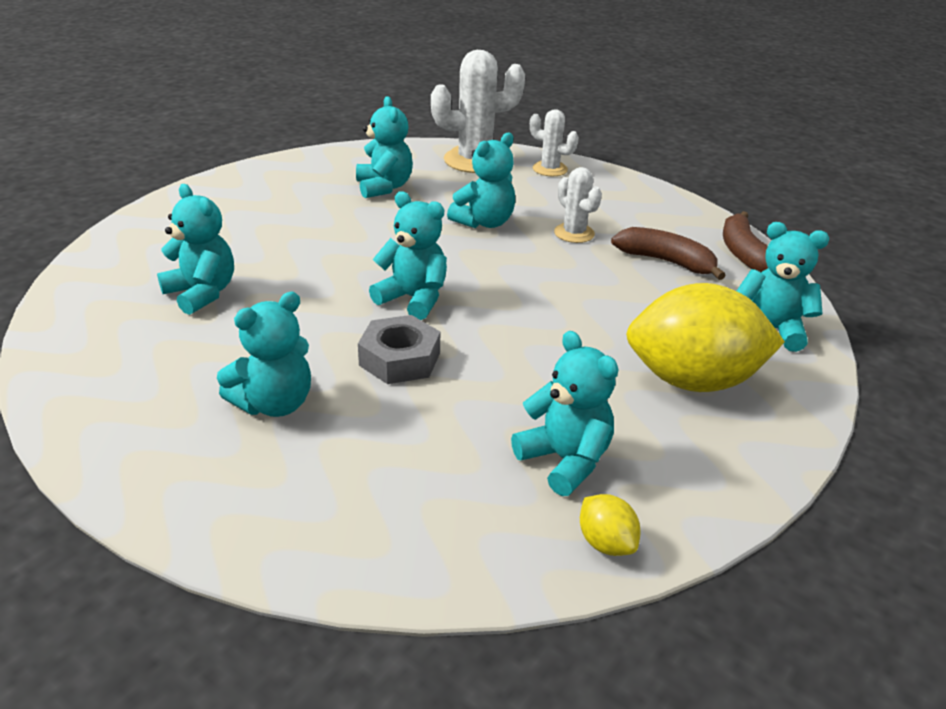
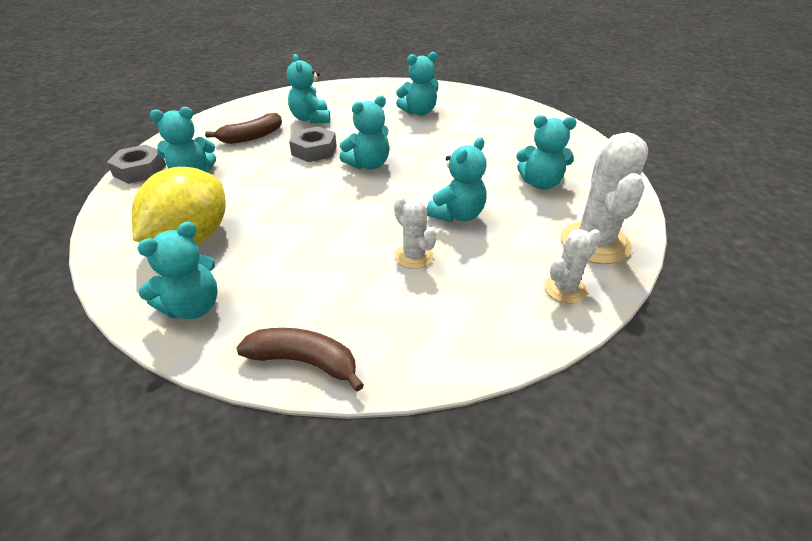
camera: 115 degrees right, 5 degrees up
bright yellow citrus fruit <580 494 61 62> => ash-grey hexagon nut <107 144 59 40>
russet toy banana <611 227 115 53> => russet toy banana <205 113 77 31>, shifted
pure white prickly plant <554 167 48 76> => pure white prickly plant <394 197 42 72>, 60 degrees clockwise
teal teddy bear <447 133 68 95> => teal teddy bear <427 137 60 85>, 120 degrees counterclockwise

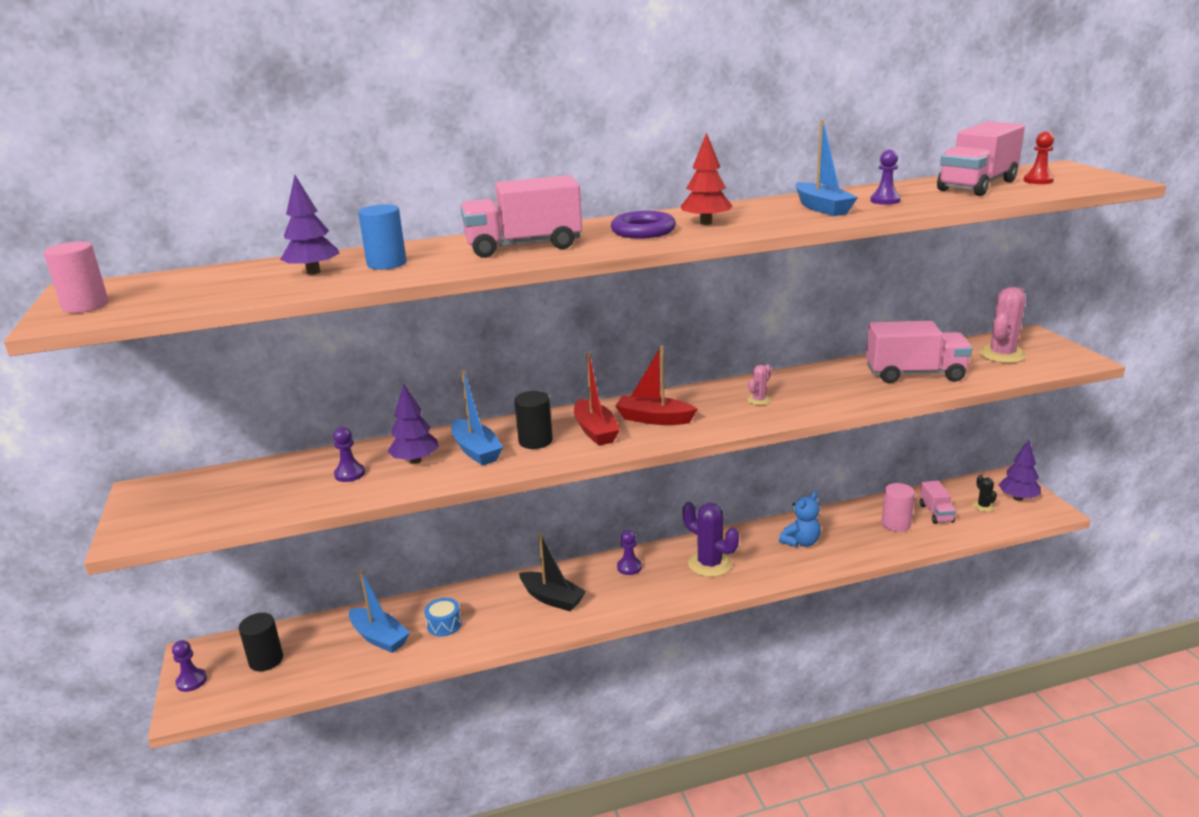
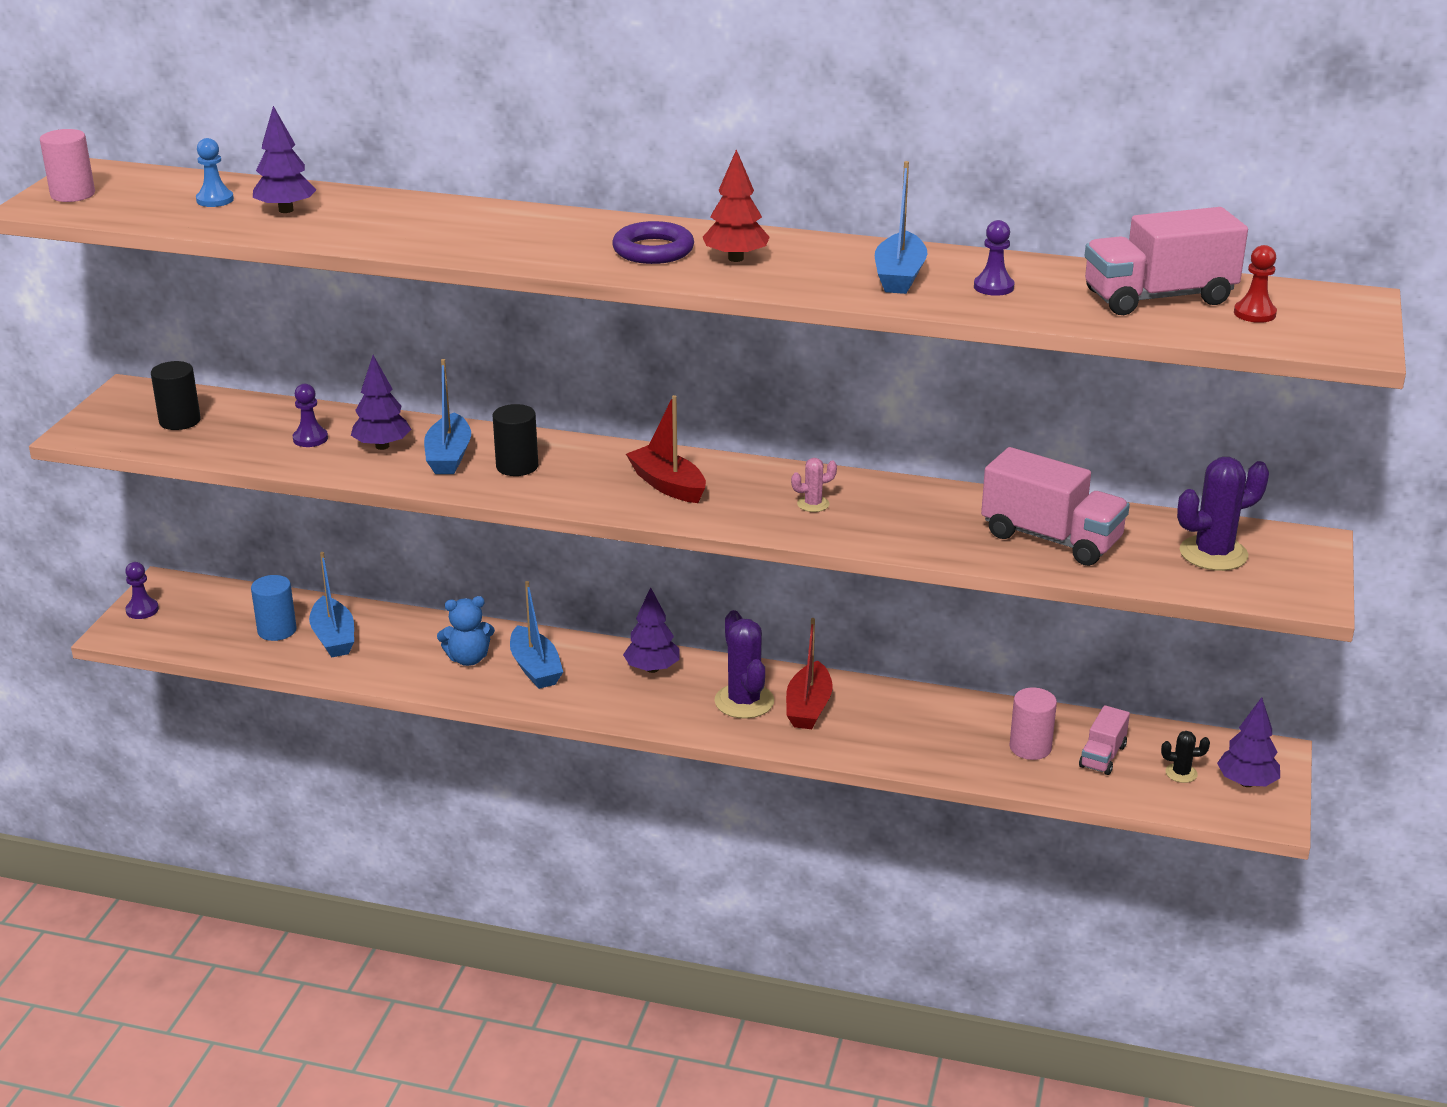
camera: 30 degrees right, 5 degrees up
ebony cylinder <239 613 44 58> => ebony cylinder <151 361 50 69>, shifted
nothing => blue pawn <196 138 38 69>
blue cylinder <358 204 48 66> => blue cylinder <251 575 46 66>, shifted
blue teddy bear <779 492 42 55> => blue teddy bear <437 596 58 70>, shifted
ebony toy boat <519 533 67 78> => blue toy boat <510 581 53 108>
purple pawn <617 530 25 45> => purple toy tree <623 587 57 86>
scarlet toy boat <574 352 46 94> => scarlet toy boat <786 618 47 111>, shifted
ebony prickly plant <973 475 24 37> => ebony prickly plant <1161 731 49 52>, 75 degrees clockwise
rose-pink prickly plant <979 287 48 76> => purple prickly plant <1177 457 92 114>
blue snare drum <424 598 38 38> => nothing
rose-pink toy truck <460 175 122 83> => nothing

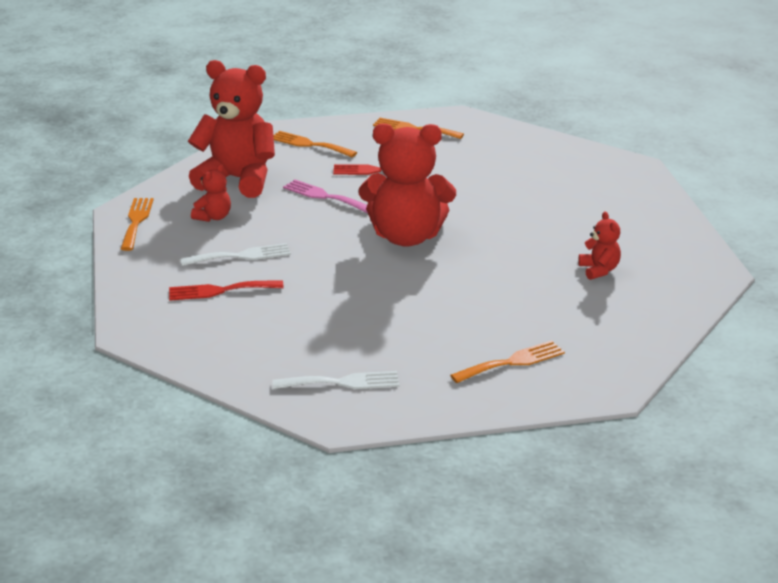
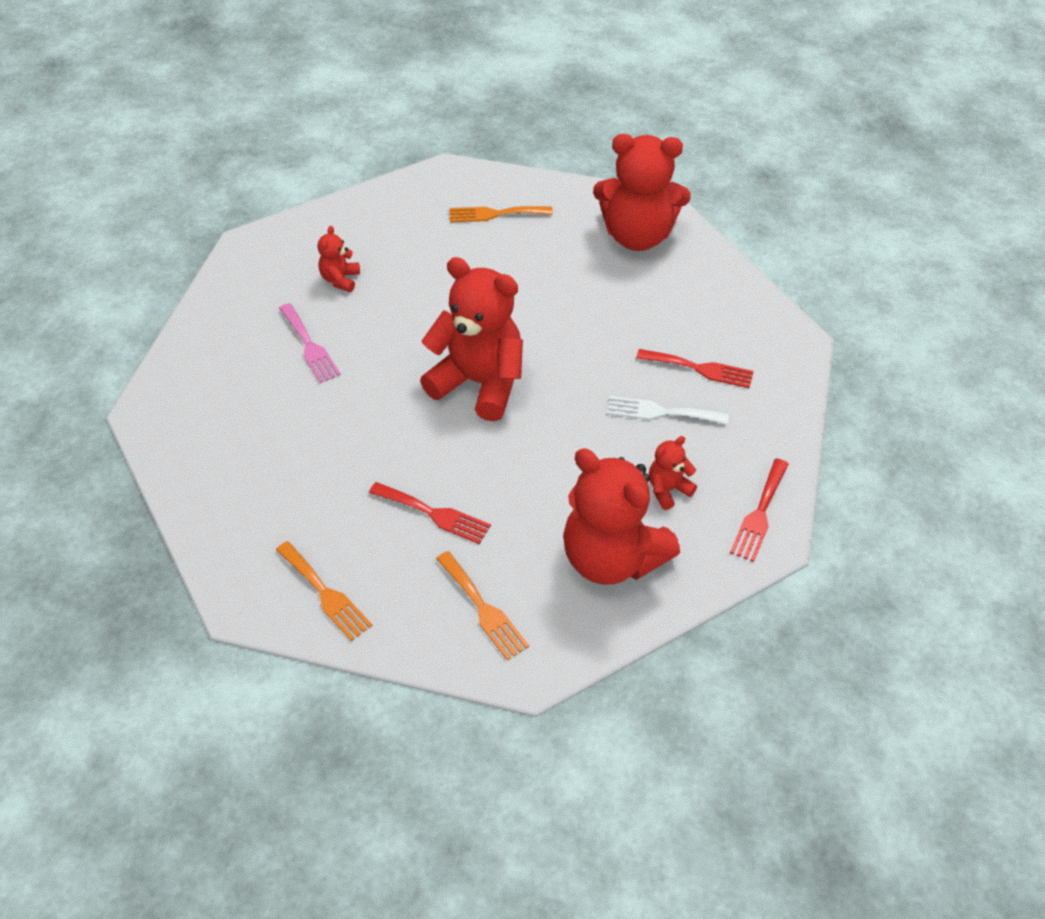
camera: 155 degrees left, 20 degrees up
rose-pink dinner fork <283 180 85 33> => rose-pink dinner fork <279 303 62 80>, shifted
pure white dinner fork <272 371 127 18> => scarlet teddy bear <593 134 98 117>
orange dinner fork <121 198 33 53> => scarlet dinner fork <730 458 59 104>

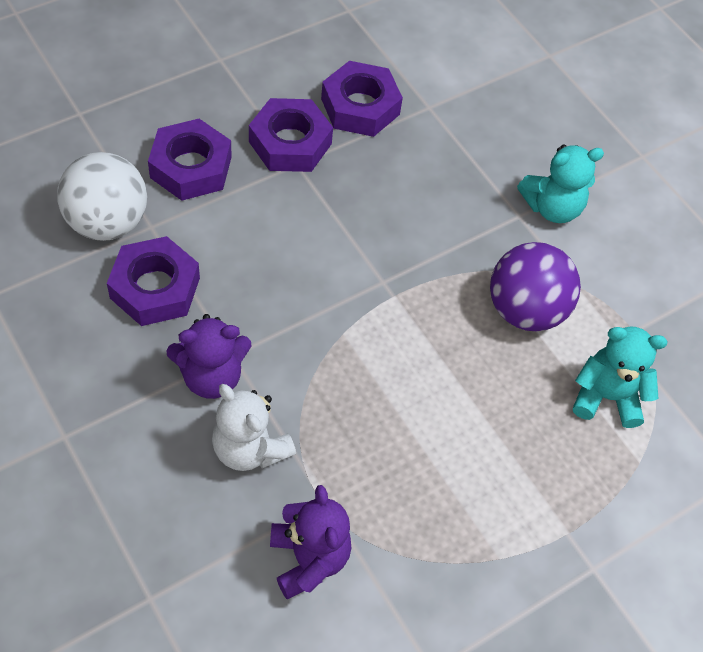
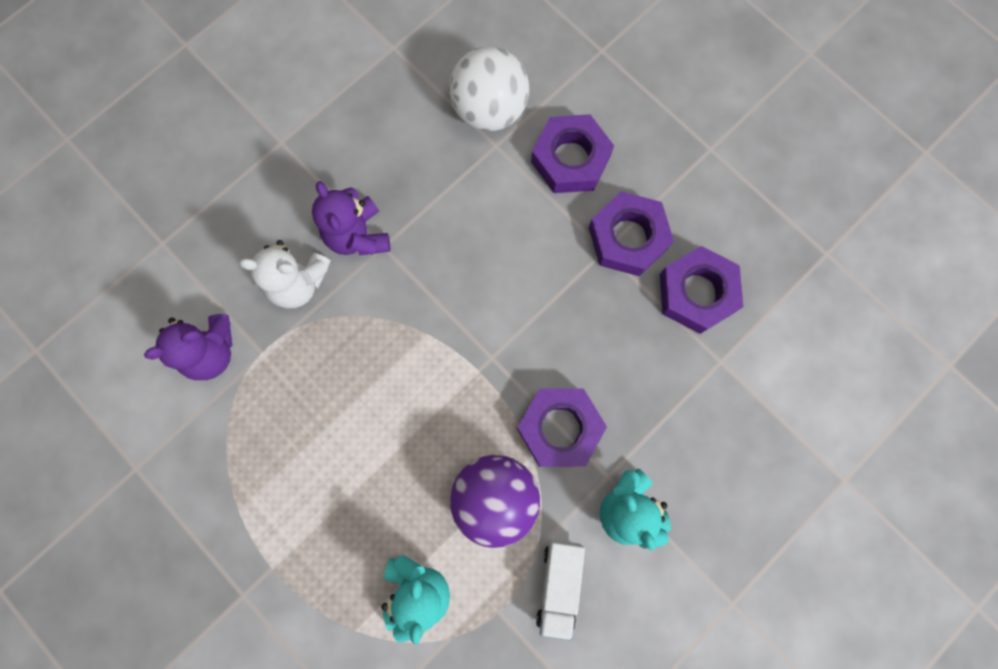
camera: 85 degrees right, 20 degrees up
pure white teddy bear <212 384 84 87> => pure white teddy bear <239 240 92 68>, 120 degrees counterclockwise
purple hexagon nut <107 236 93 90> => purple hexagon nut <517 388 90 79>, shifted
nothing => pure white toy truck <536 539 49 102>

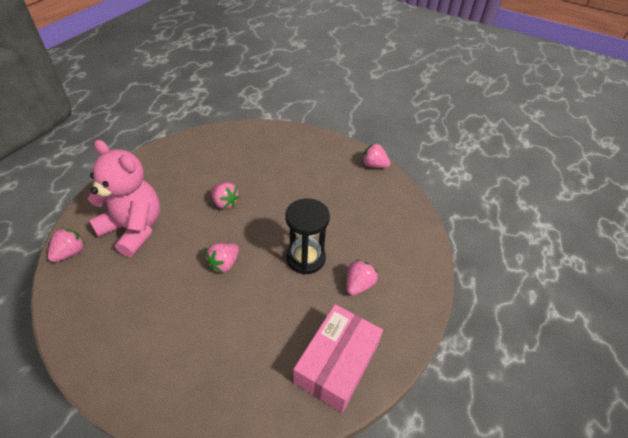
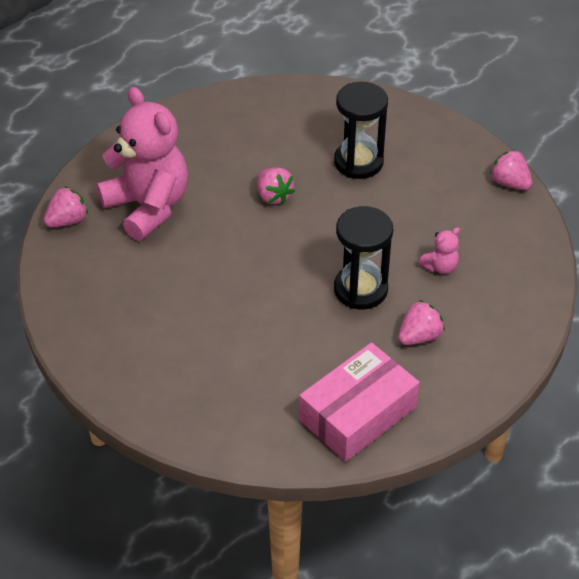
camera: 20 degrees right, 0 degrees up
nothing => ebony sandglass <334 82 54 97>
nothing => rose-pink teddy bear <418 227 42 47>
rose-pink strawberry <206 243 33 30> => nothing

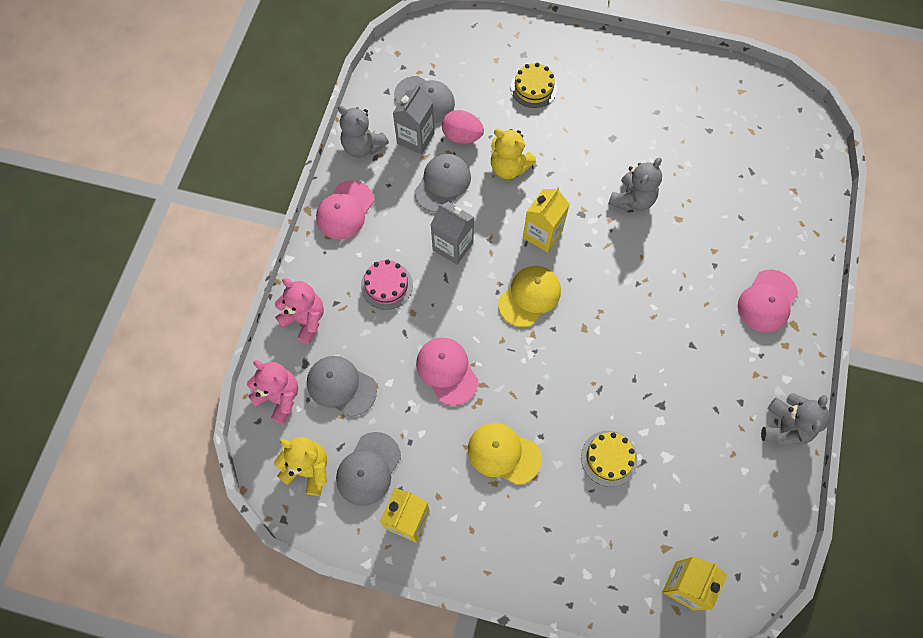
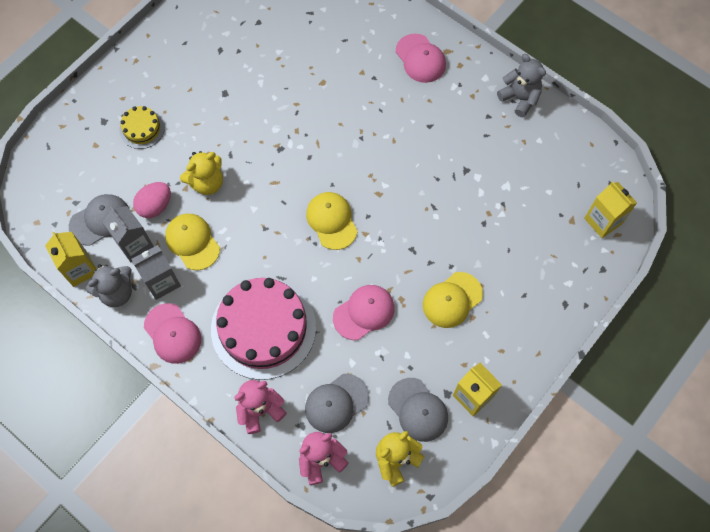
camera: 65 degrees left, 0 degrees up
bright yellow juice carton <523 187 47 65> => bright yellow juice carton <45 232 52 55>, shifted
ash-grey juice carton <431 202 43 63> => ash-grey juice carton <132 245 49 55>, shifted
ash-grey baseball cap <414 154 57 58> => bright yellow baseball cap <165 214 55 56>
rose-pink cake <361 259 52 51> => rose-pink cake <211 278 105 102>, x2.15
rose-pink baseball cap <416 338 62 68> => rose-pink baseball cap <333 285 61 55>, 150 degrees clockwise
bright yellow cake <581 431 56 56> => nothing
ash-grey teddy bear <608 158 54 53> => nothing

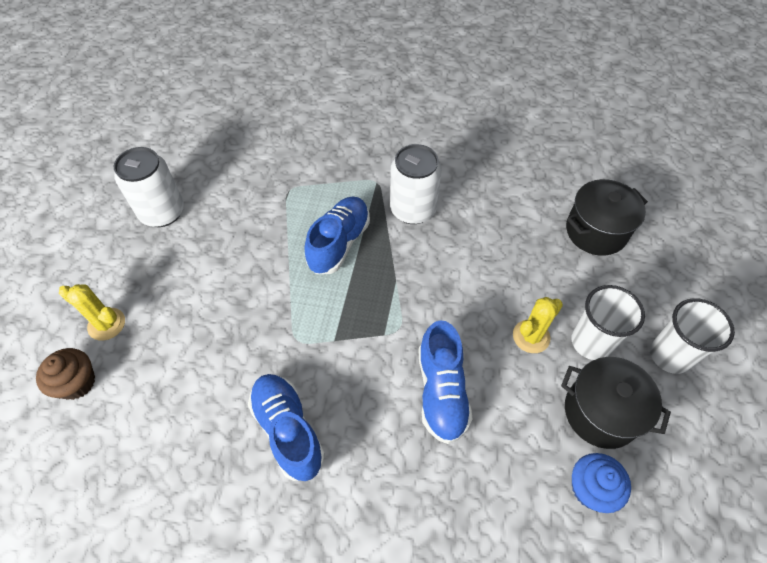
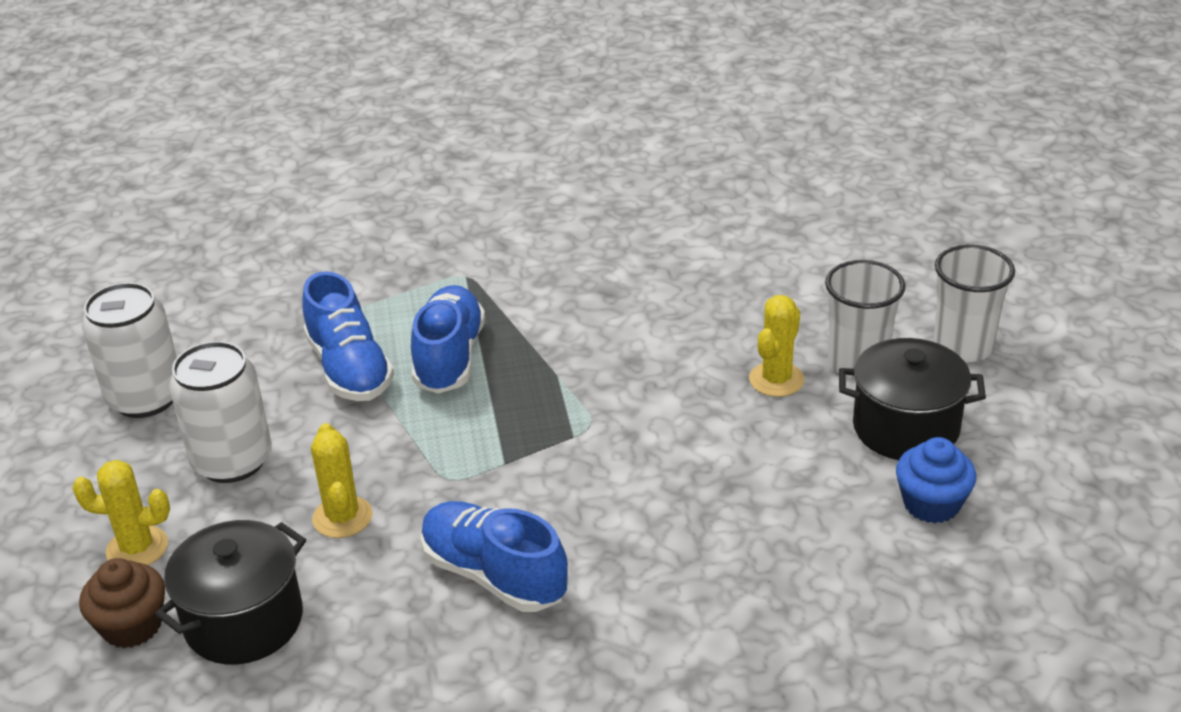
camera: 20 degrees left, 20 degrees down
ebony cooking pot <566 179 82 77> => ebony cooking pot <155 520 151 144>, shifted
pure white can <390 144 52 80> => pure white can <169 341 103 142>, shifted
blue lace-up shoe <418 320 55 124> => blue lace-up shoe <302 271 92 130>, shifted
nothing => bright yellow prickly plant <311 423 61 115>

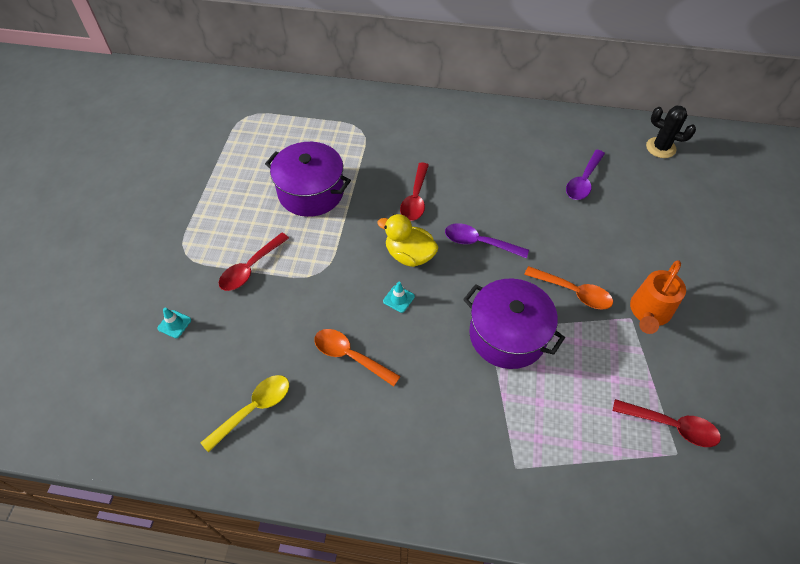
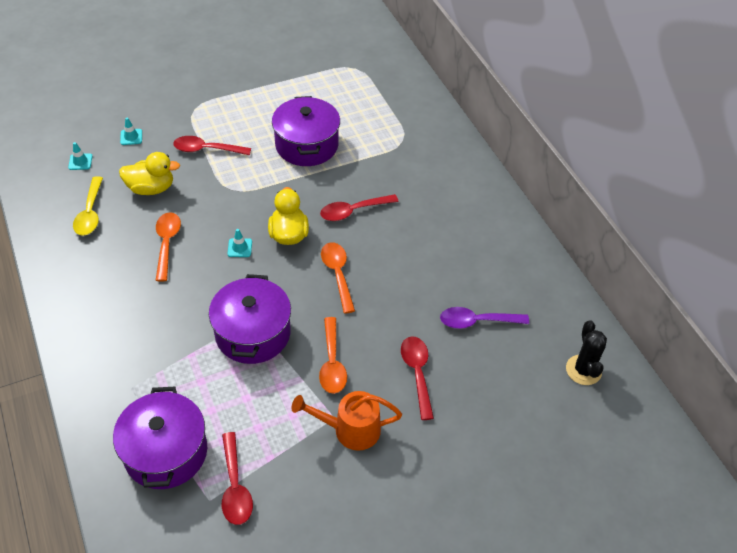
camera: 55 degrees right, 5 degrees down
nothing => teal traffic cone <68 142 25 28>
bright yellow tablespoon <201 375 88 77> => bright yellow tablespoon <73 176 30 60>, 75 degrees clockwise
nothing => purple cooking pot <113 387 94 102>
nothing => bright yellow toy duck <119 152 61 43>
purple tablespoon <445 223 84 35> => orange tablespoon <321 243 34 70>
nothing => scarlet tablespoon <401 336 33 84>

